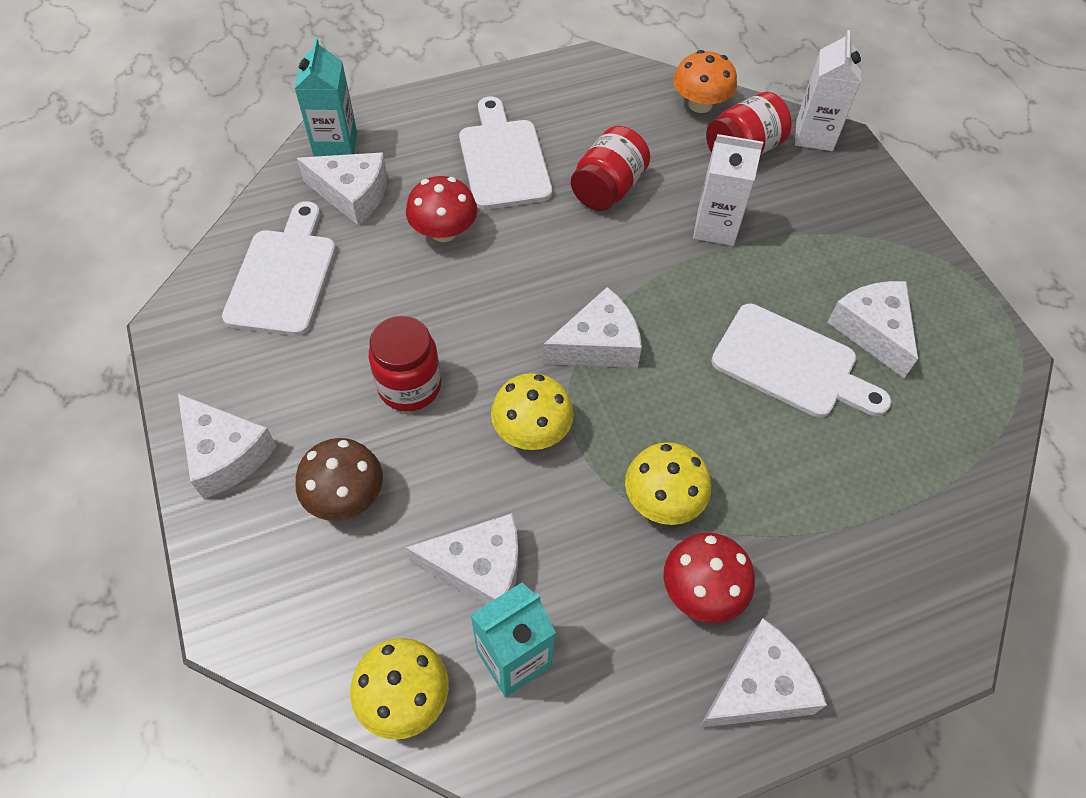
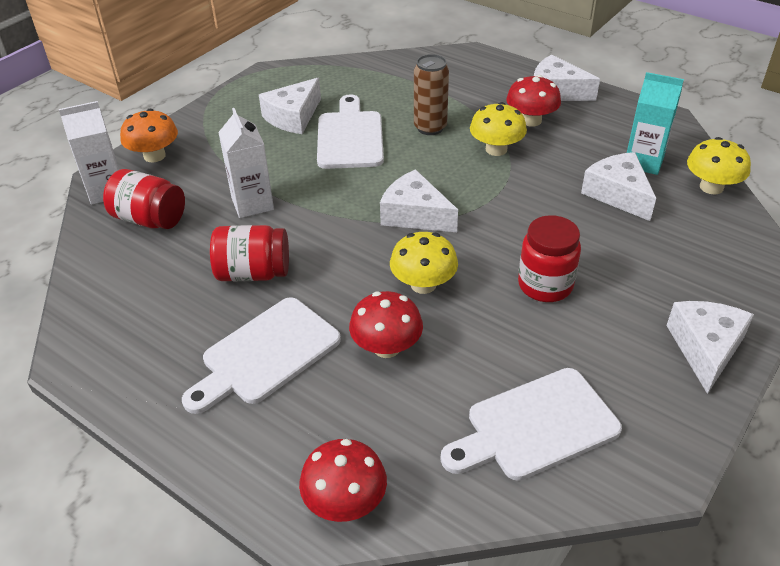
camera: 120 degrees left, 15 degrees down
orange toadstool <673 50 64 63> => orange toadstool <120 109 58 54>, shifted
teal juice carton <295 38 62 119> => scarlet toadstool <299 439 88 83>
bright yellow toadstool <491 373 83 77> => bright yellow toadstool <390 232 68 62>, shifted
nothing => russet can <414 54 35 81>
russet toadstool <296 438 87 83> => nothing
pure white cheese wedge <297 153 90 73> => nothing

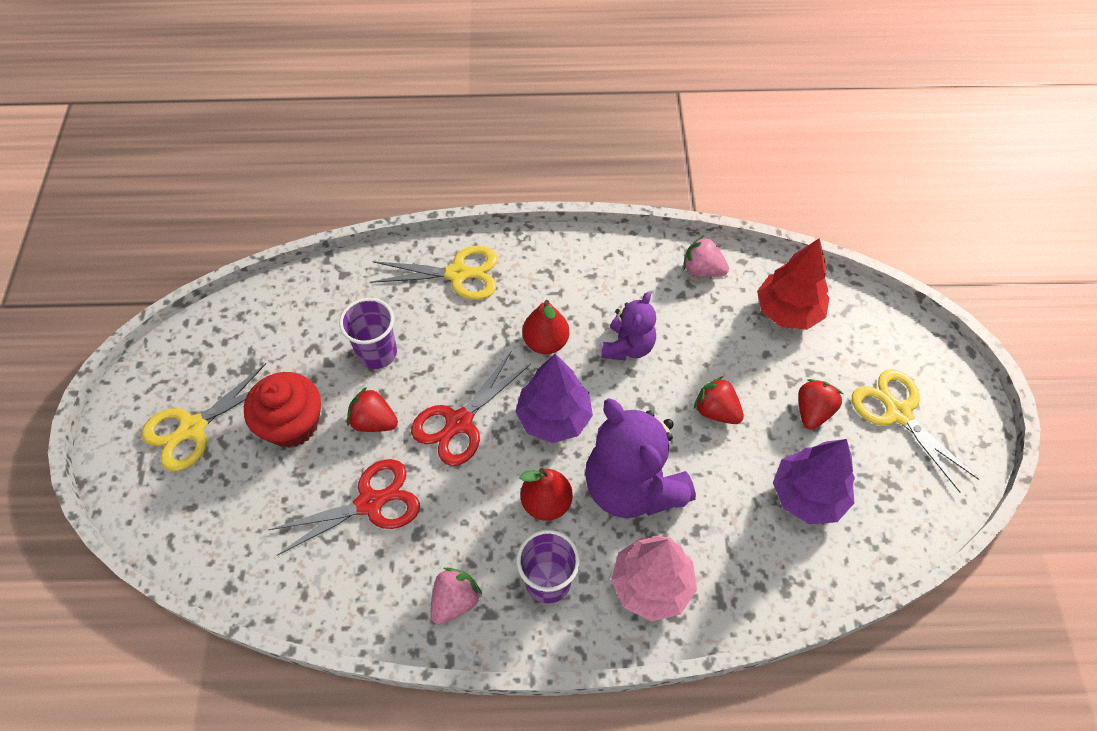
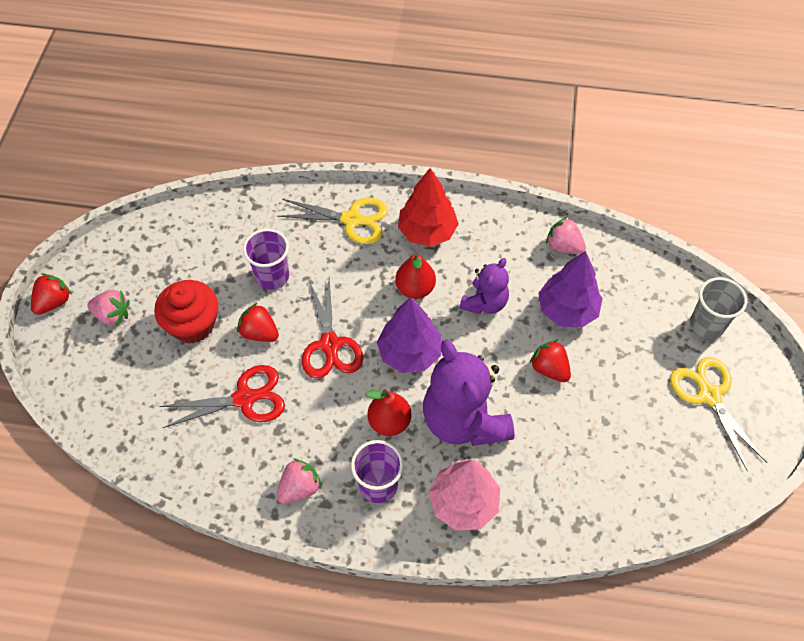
camera: 10 degrees right, 0 degrees up
scarlet strawberry <798 379 45 51> => scarlet strawberry <31 273 41 42>, shifted
bright yellow pair of scissors <142 363 124 108> => rose-pink strawberry <87 290 43 37>
scarlet pair of scissors <411 352 120 114> => scarlet pair of scissors <302 277 61 102>, 60 degrees counterclockwise
scarlet toy tree <757 238 72 92> => scarlet toy tree <398 168 61 79>, shifted
purple toy tree <773 439 82 85> => purple toy tree <538 251 65 77>, shifted
nothing => ash-grey beaker <690 277 57 62>

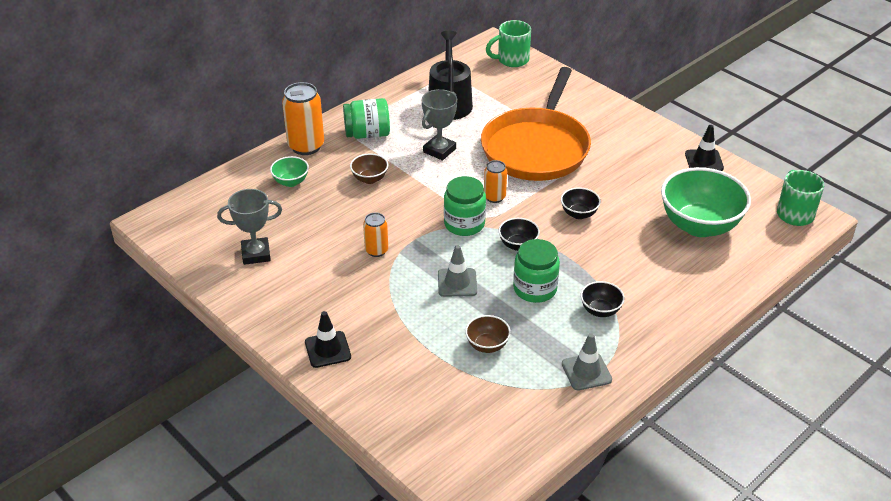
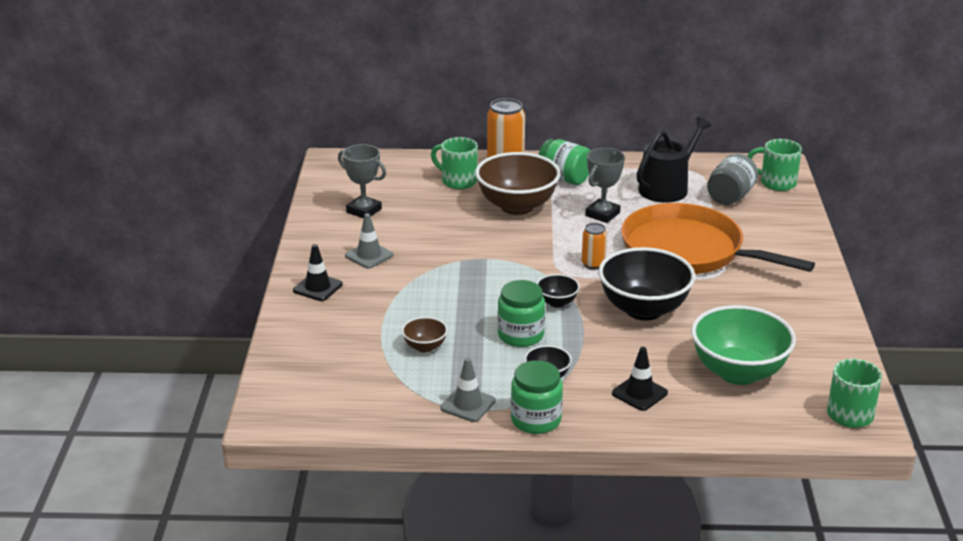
camera: 45 degrees right, 10 degrees down
ash-grey traffic cone <438 245 39 52> => ash-grey traffic cone <345 213 48 56>, shifted
emerald serving bowl <270 156 39 31> => emerald mug <431 137 47 52>
russet serving bowl <350 153 38 31> => russet serving bowl <475 152 85 63>, x2.16
emerald preserve jar <444 176 42 60> => emerald preserve jar <511 360 52 74>, shifted
ash-grey trophy <422 89 35 72> => ash-grey trophy <585 148 40 75>, 45 degrees counterclockwise
ebony serving bowl <561 187 40 32> => ebony serving bowl <598 247 97 74>, x2.16
ebony traffic cone <685 125 39 46> => ebony traffic cone <612 347 56 64>, shifted
orange pan <481 67 110 114> => orange pan <621 203 194 71>, 60 degrees clockwise
nothing => ash-grey preserve jar <707 154 51 51>
orange can <363 212 25 45> => nothing

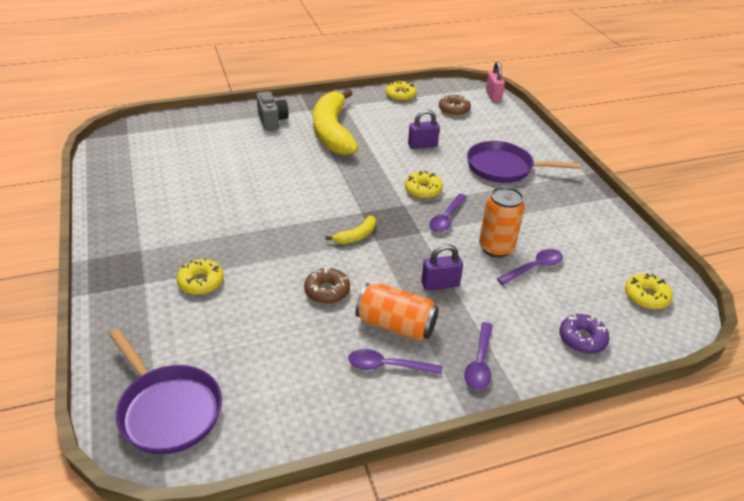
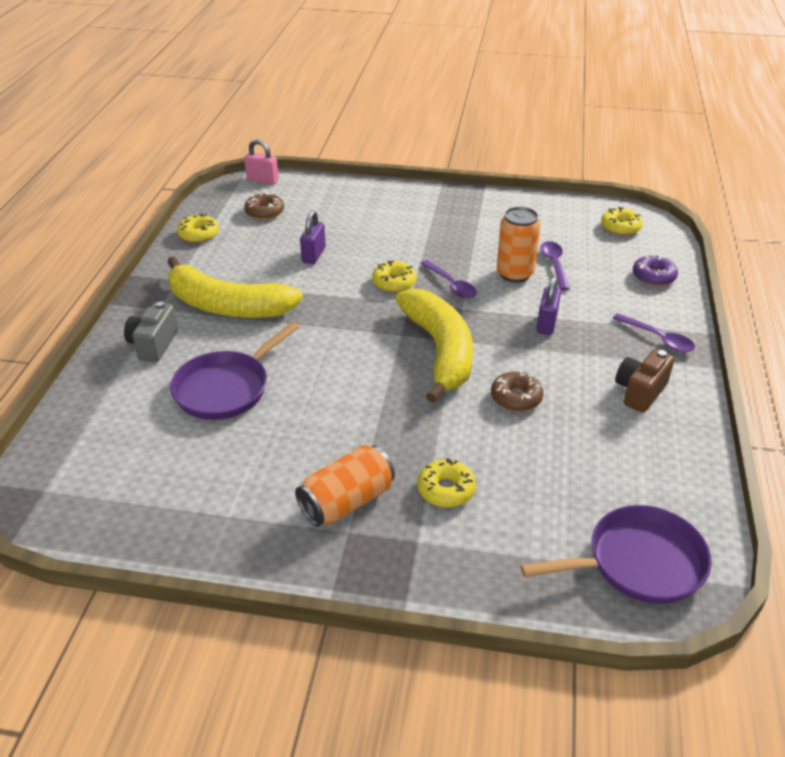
camera: 60 degrees left, 0 degrees up
ash-grey camera <256 91 33 40> => ash-grey camera <124 301 54 61>, 90 degrees counterclockwise
purple pan <467 141 113 42> => purple pan <170 322 130 98>, shifted
orange can <355 283 84 58> => orange can <295 445 100 82>, shifted
bright yellow toy banana <325 215 51 29> => bright yellow toy banana <395 288 78 115>, x2.39
purple tablespoon <348 349 94 26> => russet camera <615 349 59 64>

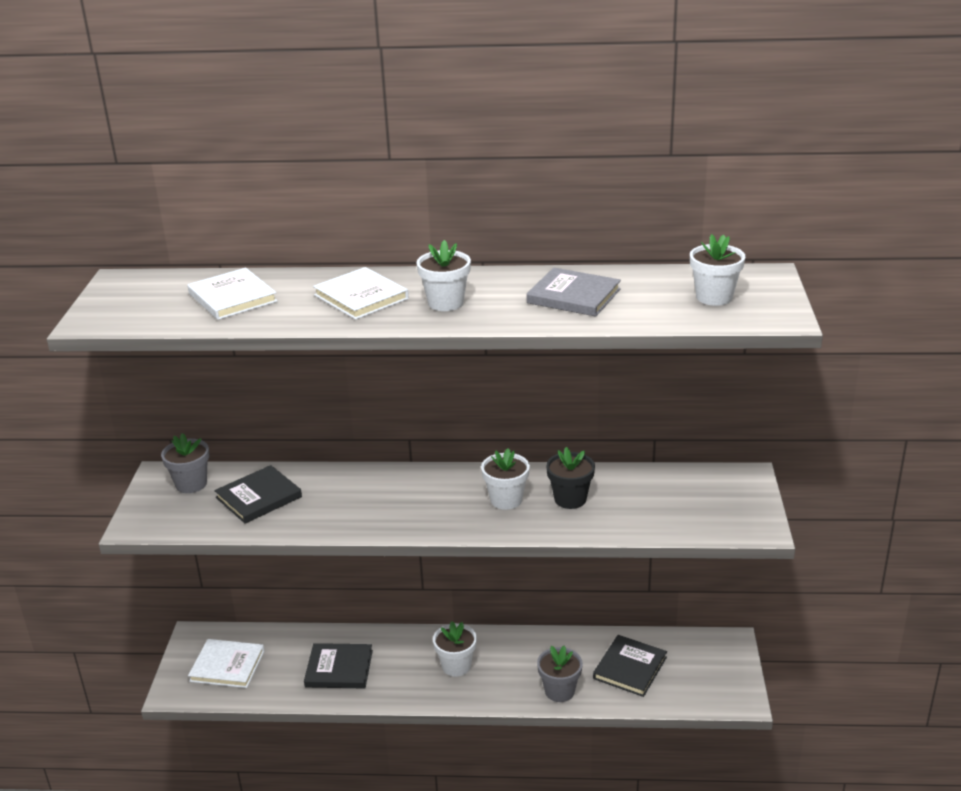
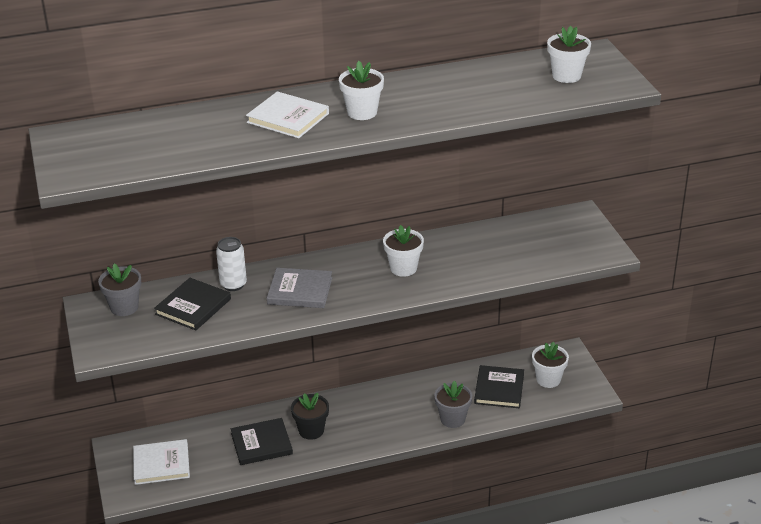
camera: 20 degrees left, 5 degrees up
nothing => pure white can <216 237 31 54>
ash-grey book <527 268 94 49> => ash-grey book <267 268 65 40>, shifted
ebony plant pot <546 447 49 62> => ebony plant pot <291 393 38 47>, shifted
pure white plant pot <433 621 44 56> => pure white plant pot <532 342 37 46>, shifted
pure white book <187 268 91 52> => nothing

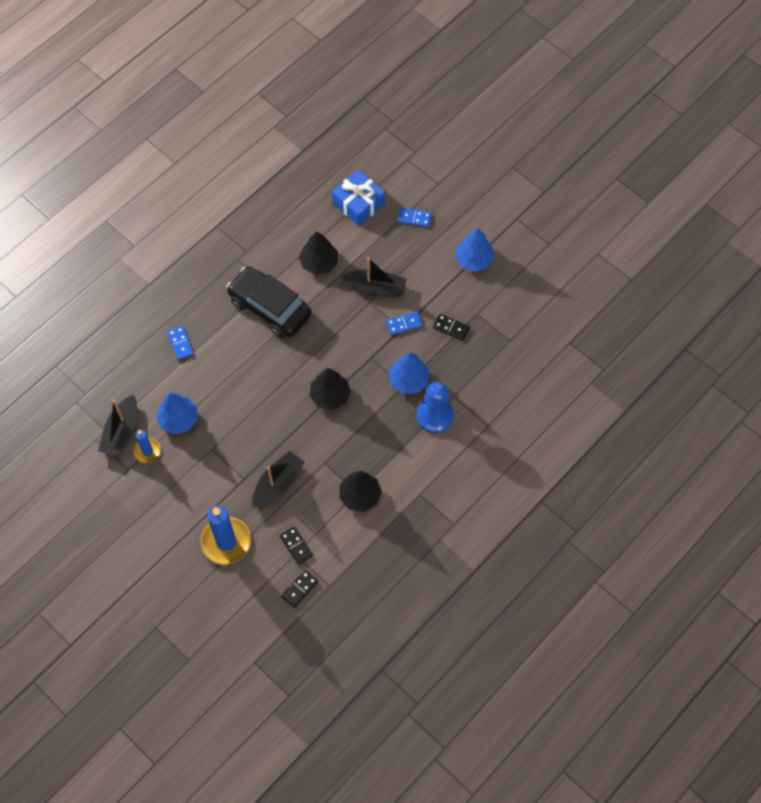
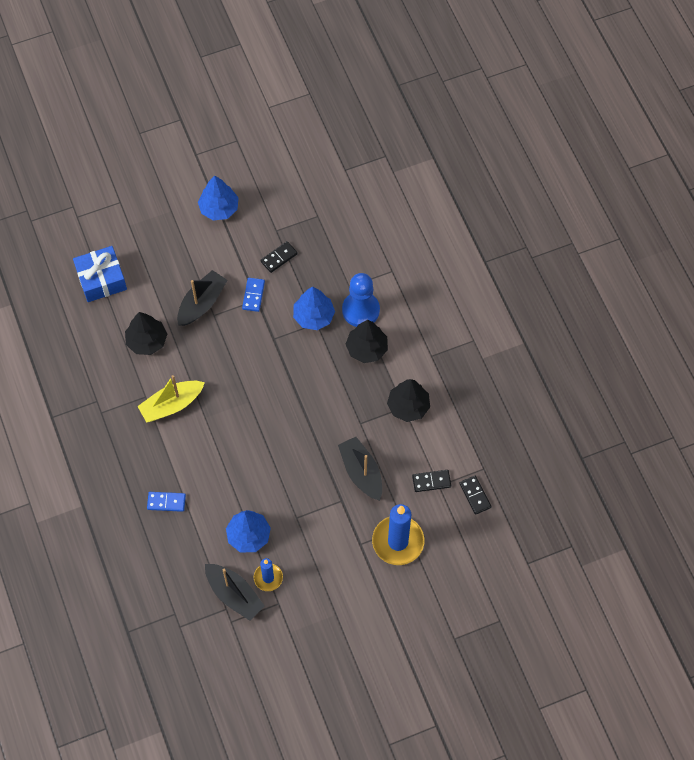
camera: 65 degrees left, 0 degrees up
ebony car <226 266 85 72> => bright yellow toy boat <137 375 68 48>
ebony toy tree <310 368 41 42> => ebony toy tree <346 320 42 43>, shifted
blue domino <397 207 35 21> => nothing

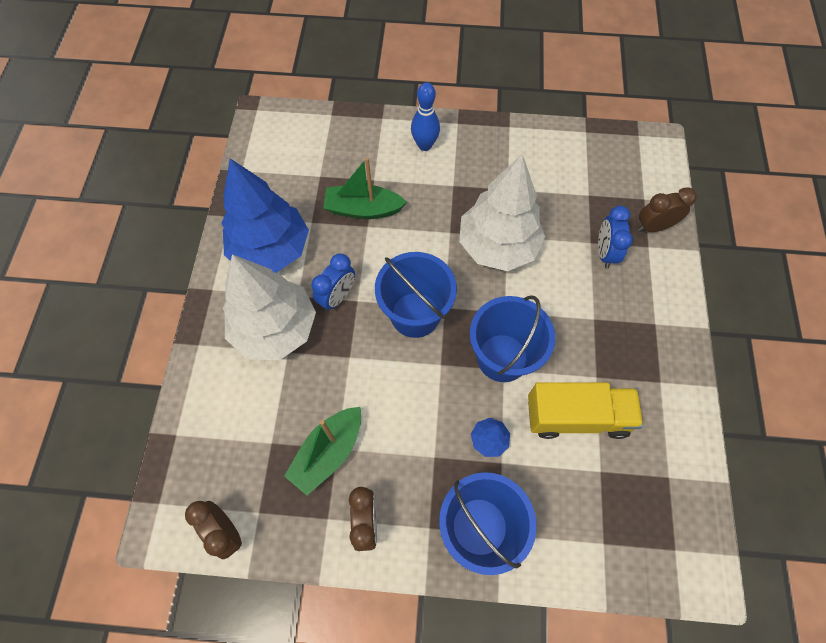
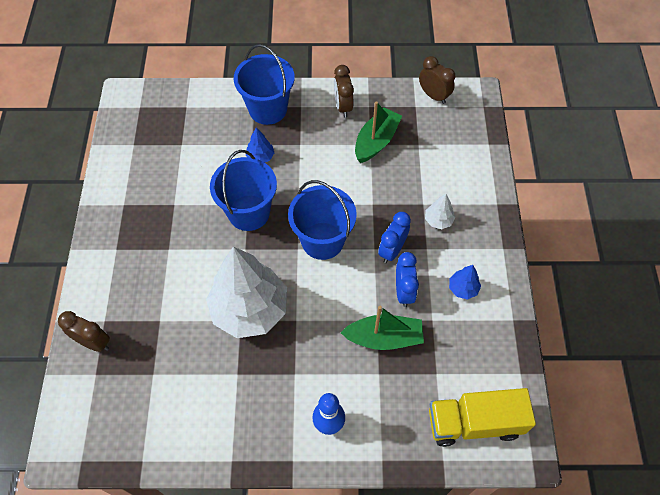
camera: 175 degrees right, 5 degrees down
russet clock <638 187 59 45> => russet clock <58 311 52 41>, 135 degrees counterclockwise
blue clock <598 206 35 62> => blue clock <396 252 23 55>, shifted
pure white toy tree <223 254 93 106> => pure white toy tree <425 194 30 35>, x0.41
bright yellow toy truck <528 382 116 57> => bright yellow toy truck <429 388 107 59>, shifted
blue toy tree <221 158 88 115> => blue toy tree <449 265 32 35>, x0.41

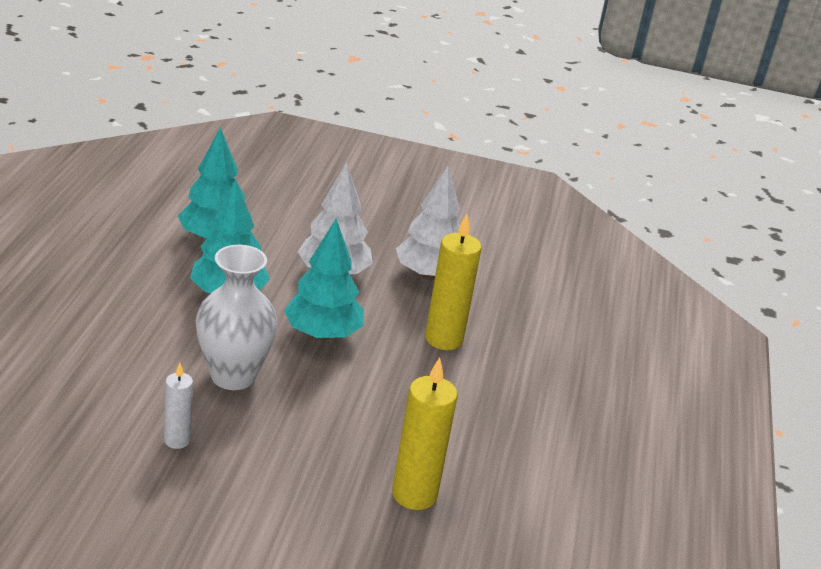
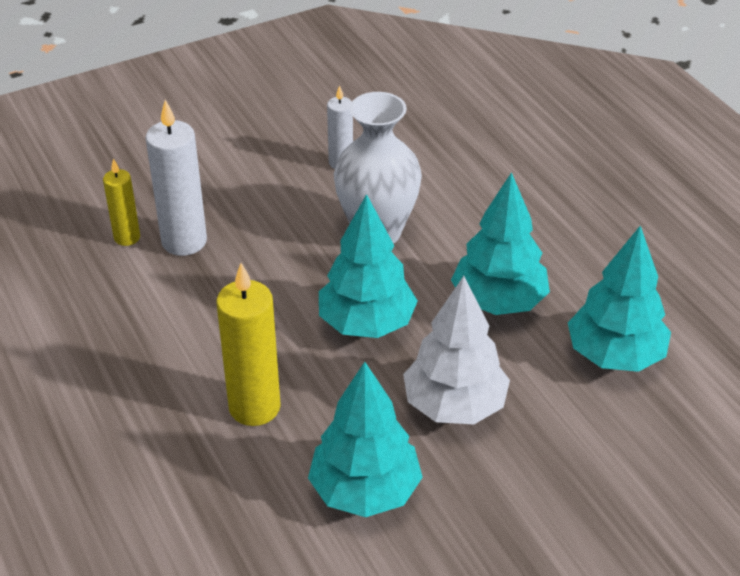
camera: 145 degrees right, 10 degrees up
bright yellow candle <392 358 65 152> => bright yellow candle <103 159 37 87>, x0.58
nothing => pure white candle <146 100 61 156>
pure white toy tree <396 166 64 114> => teal toy tree <308 362 115 155>

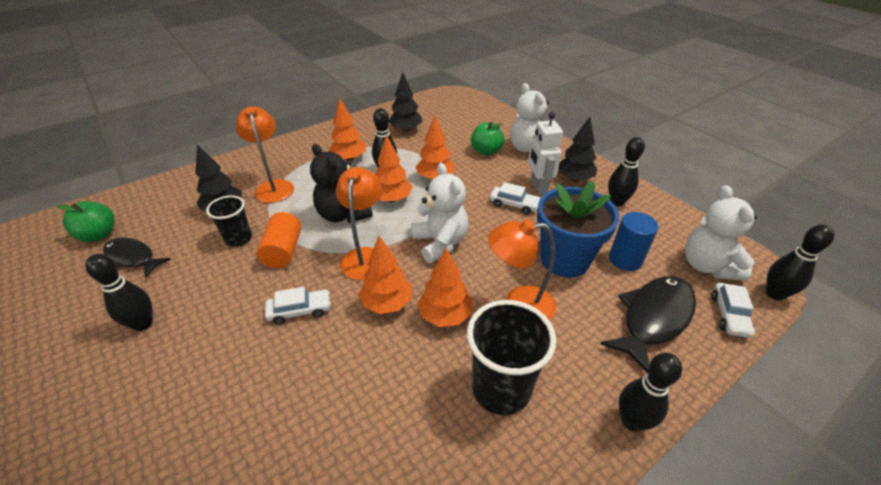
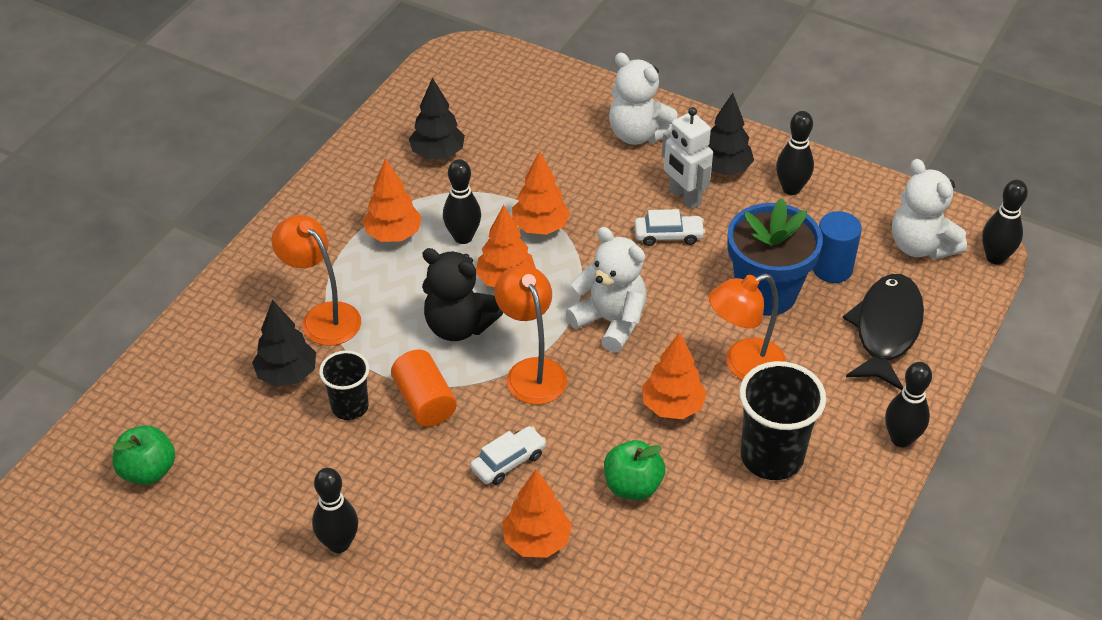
camera: 25 degrees left, 5 degrees up
orange toy tree <359 236 53 78> => orange toy tree <502 470 70 88>, shifted
emerald toy apple <471 122 33 33> => emerald toy apple <604 440 61 60>, shifted
ebony toy fish <103 238 68 40> => nothing
pure white car <711 283 44 55> => nothing

